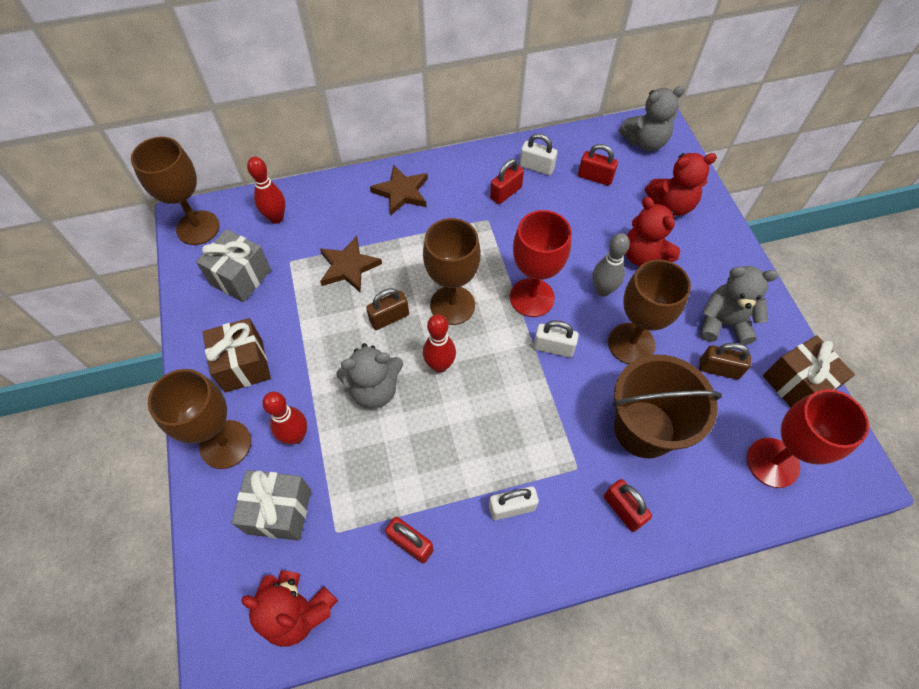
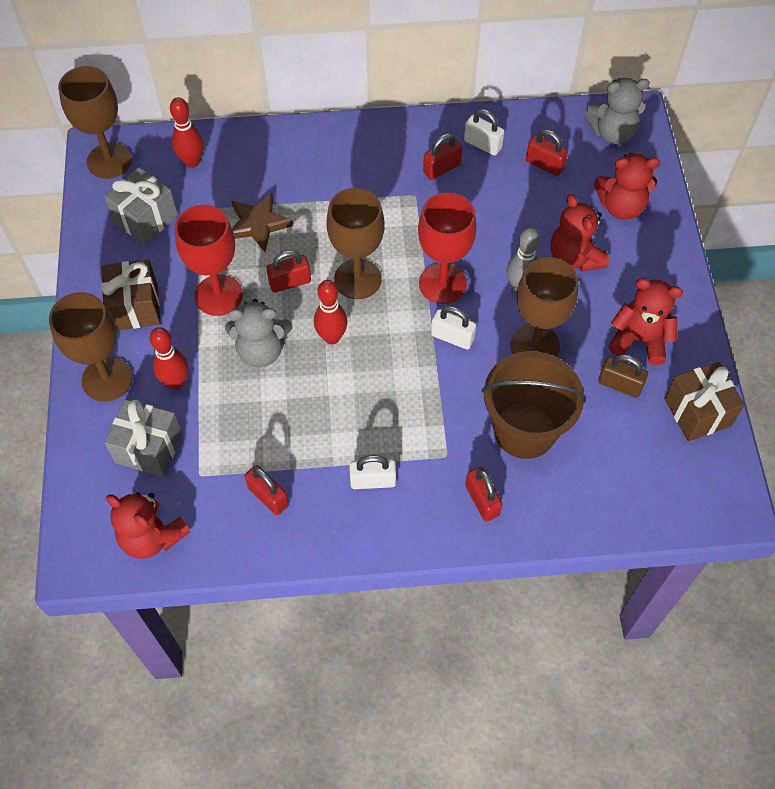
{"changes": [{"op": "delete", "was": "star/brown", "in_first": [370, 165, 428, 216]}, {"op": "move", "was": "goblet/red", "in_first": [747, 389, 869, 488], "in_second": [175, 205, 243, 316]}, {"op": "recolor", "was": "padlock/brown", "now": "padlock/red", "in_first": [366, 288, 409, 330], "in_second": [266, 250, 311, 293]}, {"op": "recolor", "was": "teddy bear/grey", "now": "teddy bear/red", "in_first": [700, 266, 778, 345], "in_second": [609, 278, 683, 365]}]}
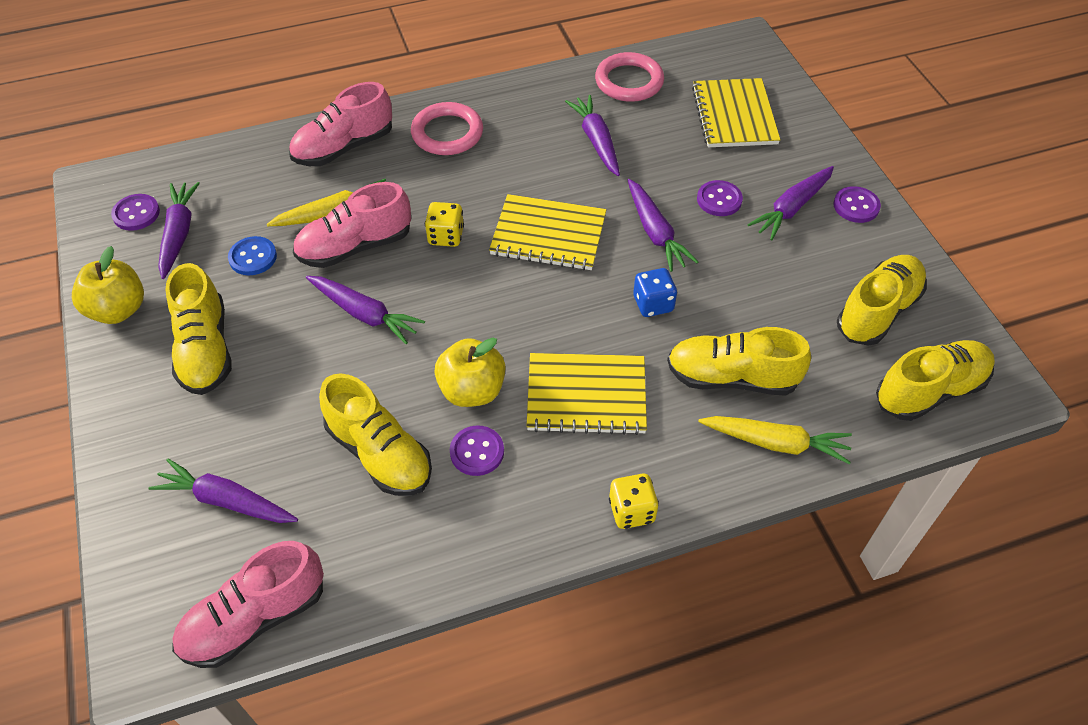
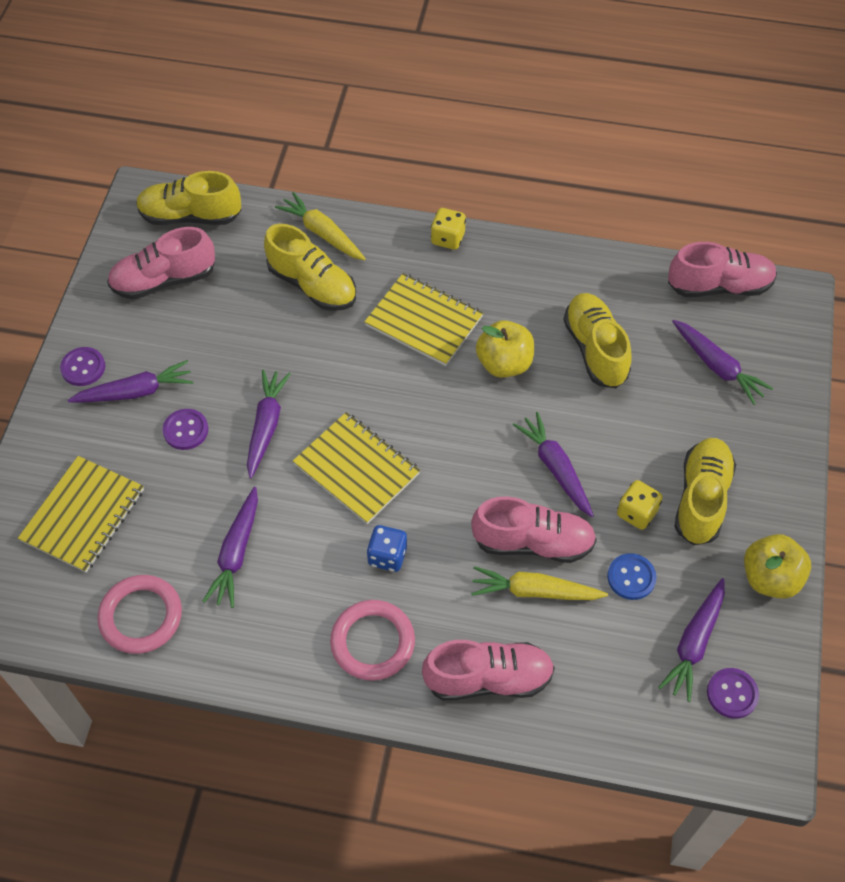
{"changes": [{"op": "delete", "was": "button/purple", "in_first": [450, 425, 504, 476]}, {"op": "move", "was": "dice/yellow", "in_first": [425, 202, 464, 247], "in_second": [617, 480, 663, 530]}, {"op": "move", "was": "dice/blue", "in_first": [633, 268, 677, 317], "in_second": [366, 525, 407, 572]}, {"op": "recolor", "was": "shoe/yellow", "now": "shoe/pink", "in_first": [837, 255, 927, 346], "in_second": [107, 227, 215, 299]}]}
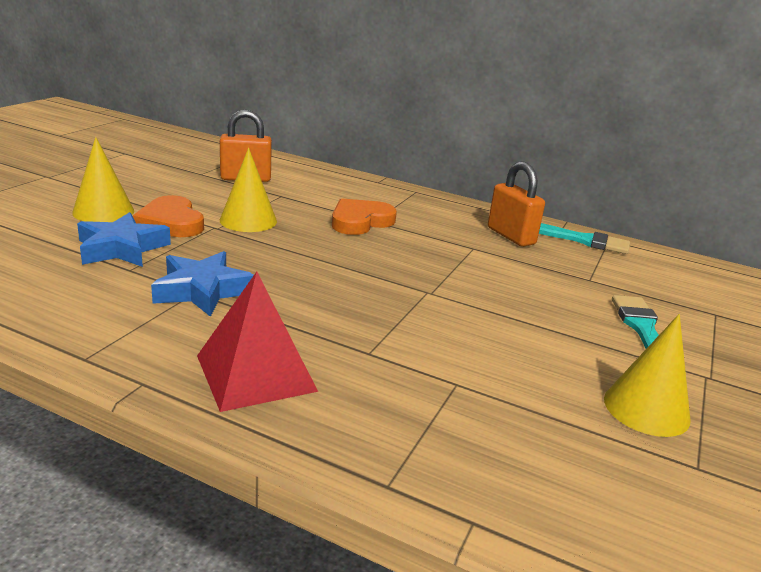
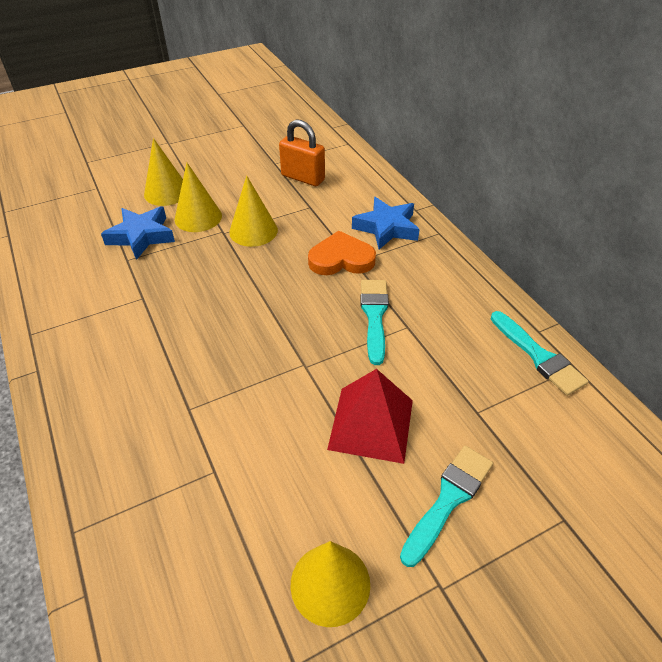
{"changes": [{"op": "delete", "was": "padlock/orange", "in_first": [488, 161, 545, 247]}, {"op": "insert", "now": "brush/turquoise", "in_second": [360, 280, 389, 365]}, {"op": "move", "was": "star/blue", "in_first": [151, 251, 254, 317], "in_second": [352, 197, 420, 249]}, {"op": "move", "was": "pyramid/red", "in_first": [197, 272, 318, 412], "in_second": [327, 369, 413, 464]}, {"op": "replace", "was": "heart/orange", "now": "cone/yellow", "in_first": [133, 195, 204, 237], "in_second": [175, 163, 222, 232]}]}
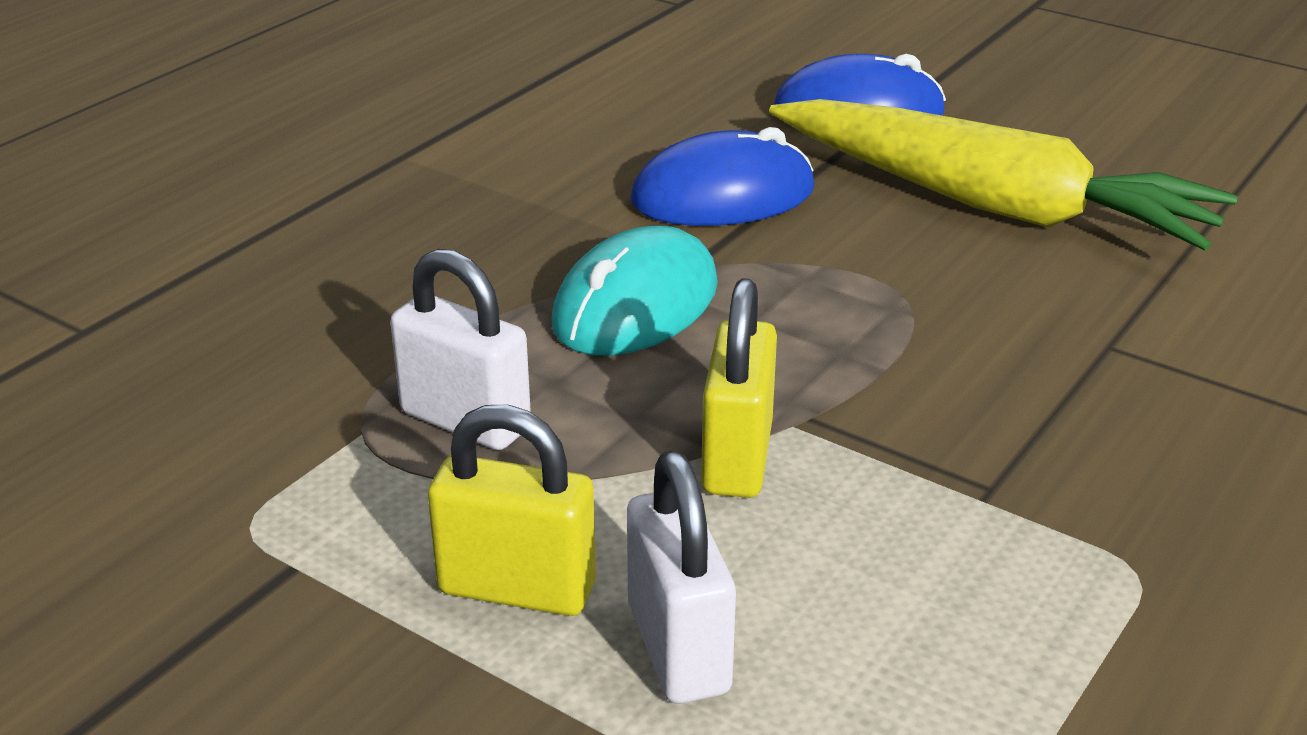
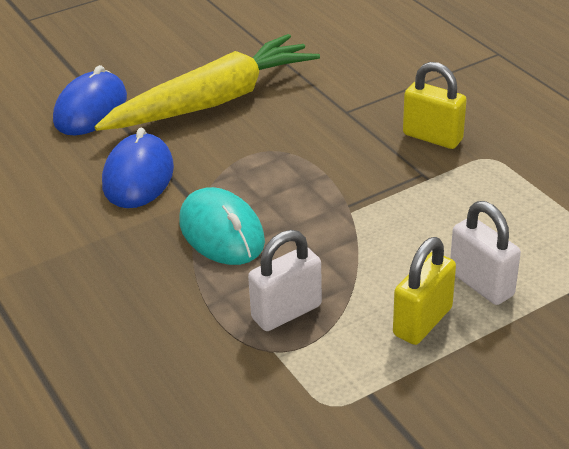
{"changes": [{"op": "move", "was": "padlock/yellow", "in_first": [701, 278, 777, 498], "in_second": [403, 62, 467, 149]}, {"op": "rotate", "was": "padlock/white", "in_first": [627, 451, 736, 704], "in_second": [450, 201, 521, 305], "clockwise": 45}]}
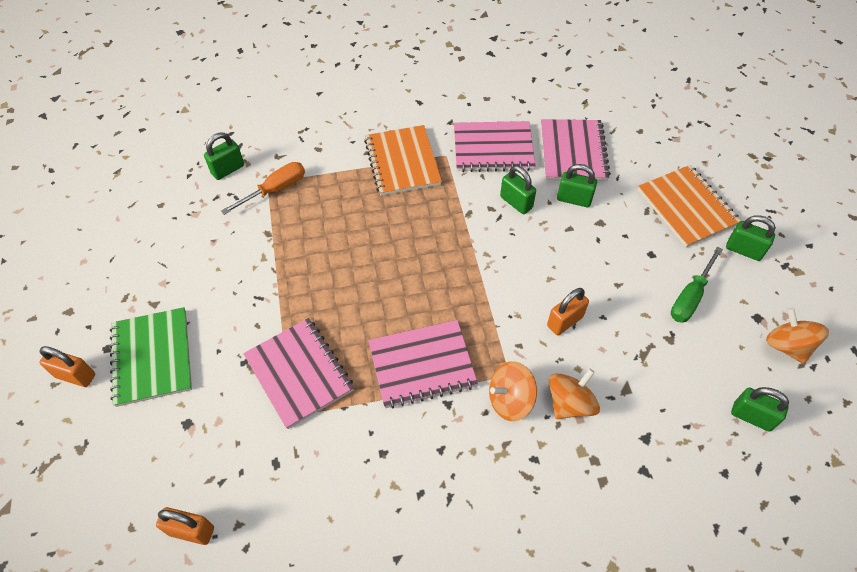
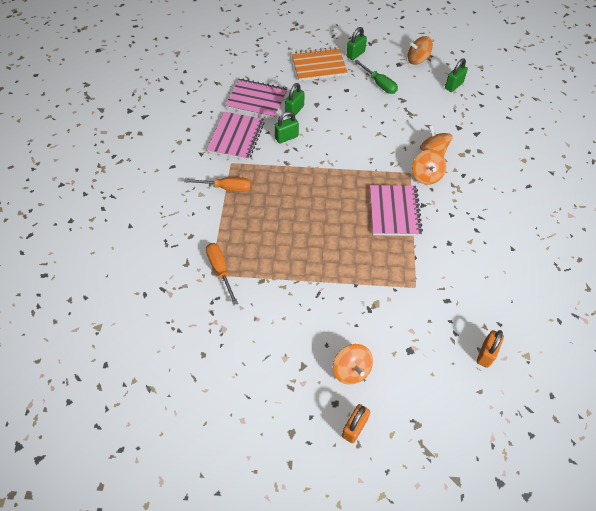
{"changes": [{"op": "delete", "was": "padlock/green", "in_first": [204, 133, 244, 180]}, {"op": "delete", "was": "notebook/pink", "in_first": [243, 318, 354, 429]}, {"op": "delete", "was": "padlock/orange", "in_first": [547, 288, 589, 335]}, {"op": "replace", "was": "notebook/green", "now": "spinning top/orange", "in_first": [110, 307, 192, 407], "in_second": [333, 344, 373, 385]}, {"op": "replace", "was": "notebook/orange", "now": "screwdriver/orange", "in_first": [364, 125, 442, 196], "in_second": [184, 177, 251, 192]}]}
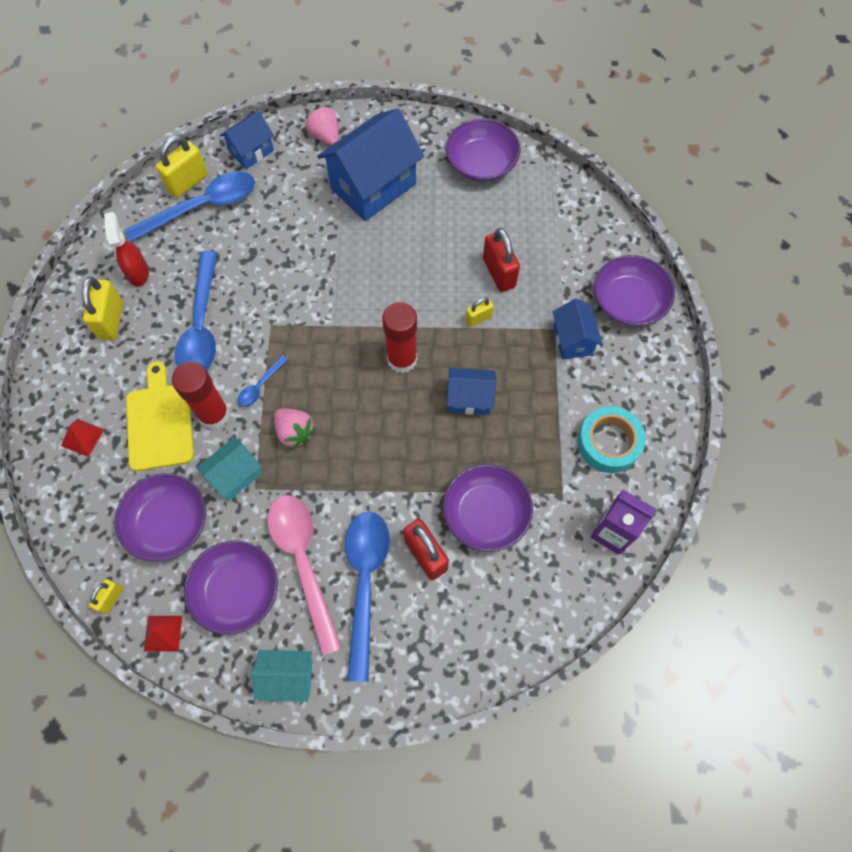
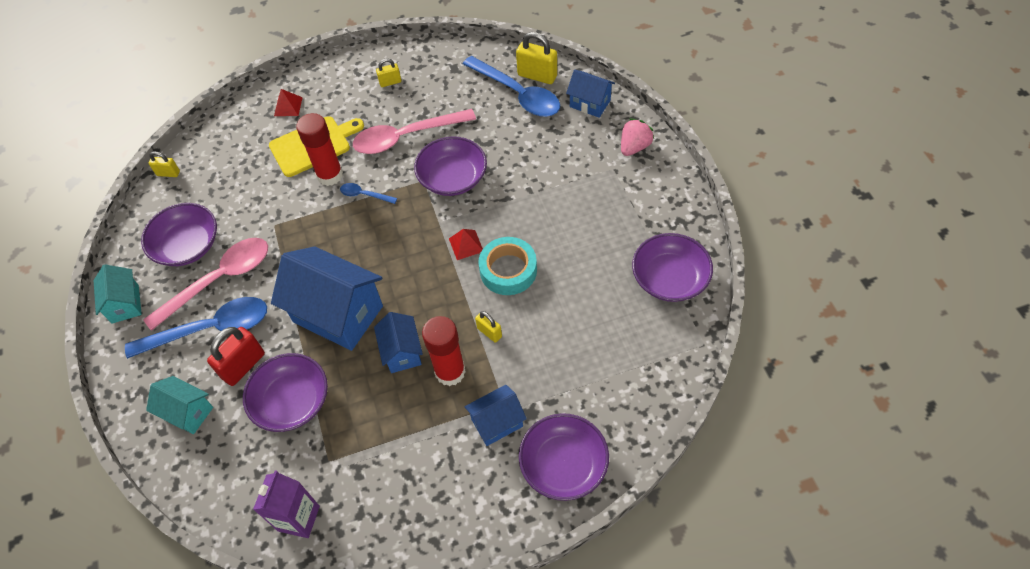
{"changes": [{"op": "delete", "was": "spray bottle/red", "in_first": [104, 212, 149, 287]}, {"op": "delete", "was": "strawberry/pink", "in_first": [274, 408, 316, 450]}, {"op": "delete", "was": "padlock/red", "in_first": [483, 228, 520, 292]}, {"op": "move", "was": "bowl/purple", "in_first": [115, 473, 206, 562], "in_second": [414, 136, 487, 196]}, {"op": "move", "was": "pyramid/red", "in_first": [144, 616, 182, 651], "in_second": [449, 229, 483, 260]}, {"op": "move", "was": "house/turquoise", "in_first": [197, 437, 262, 501], "in_second": [146, 376, 213, 434]}, {"op": "move", "was": "house/blue", "in_first": [317, 108, 424, 221], "in_second": [271, 246, 383, 351]}, {"op": "move", "was": "glue stick/red", "in_first": [382, 302, 418, 373], "in_second": [422, 316, 466, 386]}, {"op": "move", "was": "tape/turquoise", "in_first": [577, 406, 646, 473], "in_second": [478, 237, 537, 295]}, {"op": "recolor", "was": "spoon/blue", "now": "spoon/pink", "in_first": [175, 251, 217, 370], "in_second": [353, 109, 476, 154]}, {"op": "resize", "was": "padlock/yellow", "in_first": [81, 277, 123, 340], "in_second": [376, 58, 401, 87], "ratio": 0.57}]}
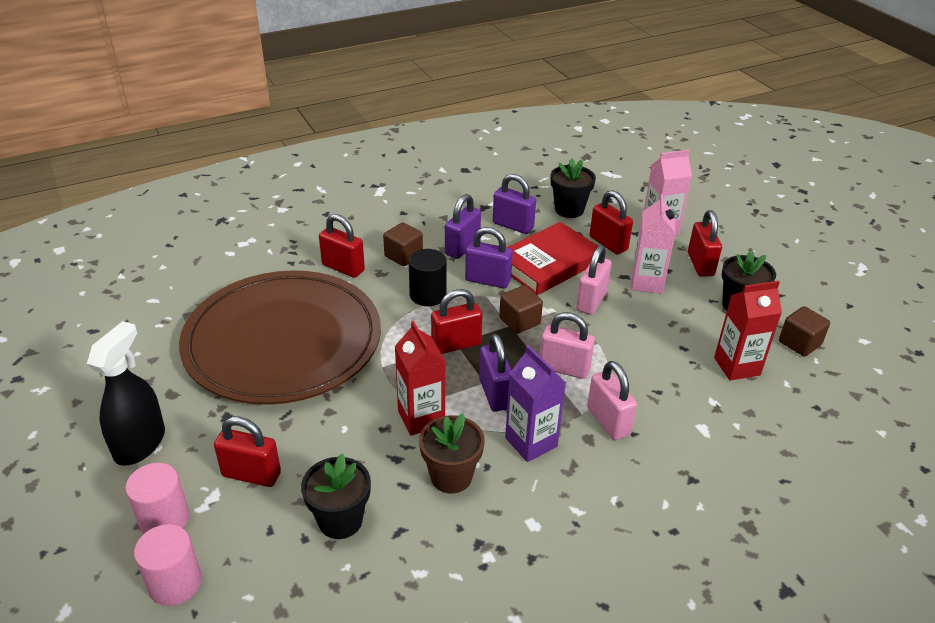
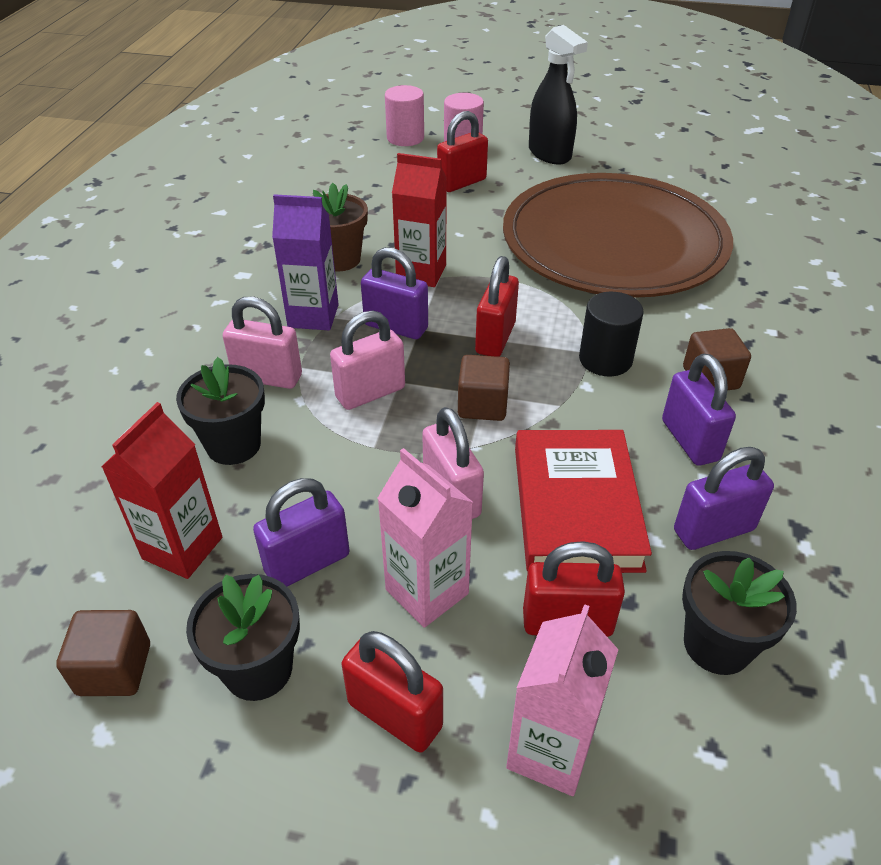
{"changes": [{"op": "delete", "was": "padlock/red", "in_first": [319, 214, 365, 278]}, {"op": "move", "was": "flower pot/black", "in_first": [301, 454, 371, 539], "in_second": [176, 357, 265, 465]}, {"op": "move", "was": "padlock/purple", "in_first": [465, 227, 513, 288], "in_second": [253, 478, 350, 587]}]}
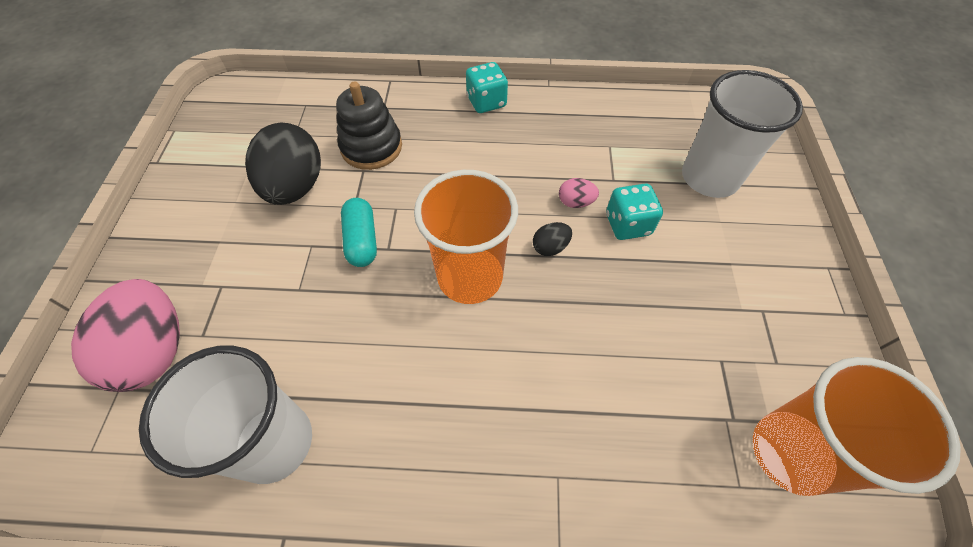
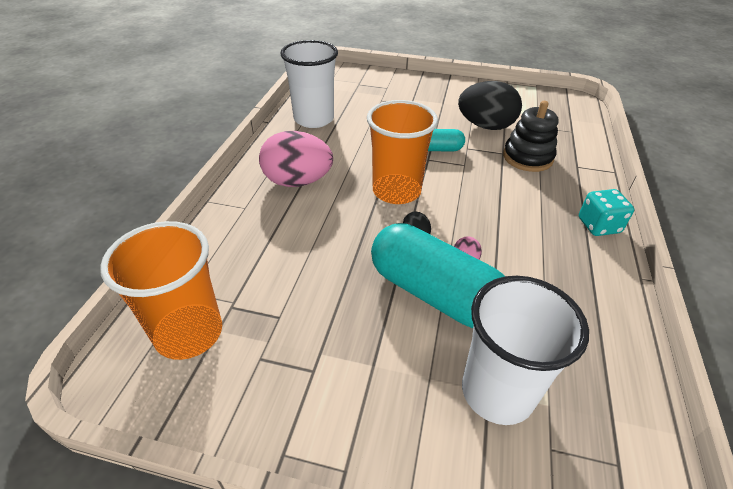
{"changes": [{"op": "move", "was": "egg/pink", "in_first": [71, 279, 180, 392], "in_second": [259, 131, 333, 187]}, {"op": "replace", "was": "dice/turquoise", "now": "capsule/turquoise", "in_first": [606, 183, 663, 240], "in_second": [371, 223, 505, 328]}]}
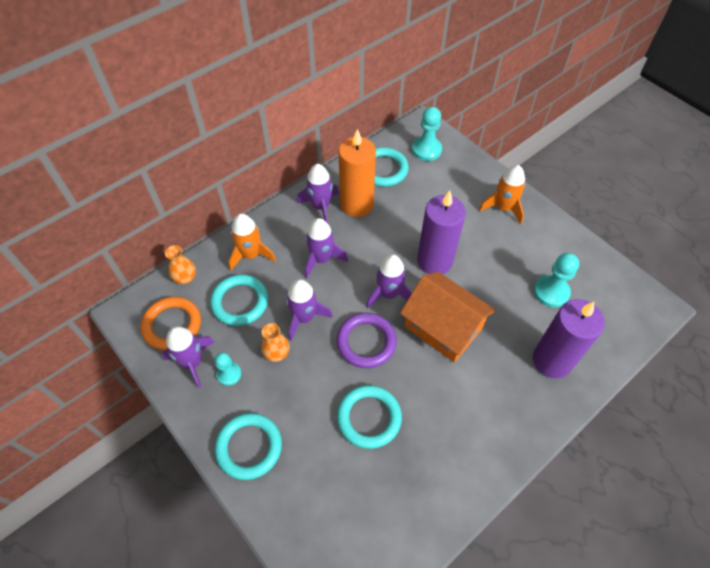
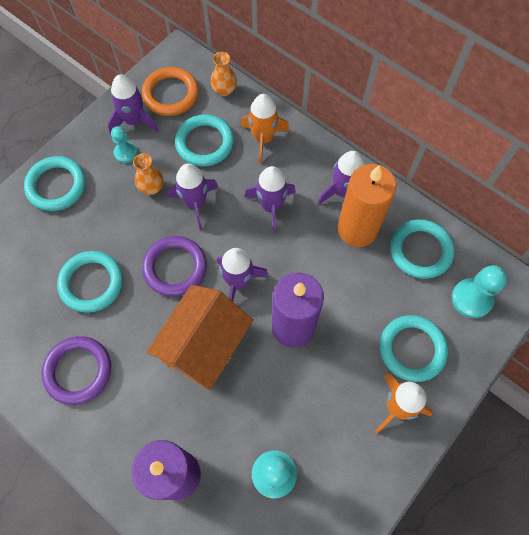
{"changes": [{"op": "insert", "now": "ring/purple", "in_second": [41, 336, 111, 405]}, {"op": "insert", "now": "ring/turquoise", "in_second": [380, 315, 448, 382]}]}
